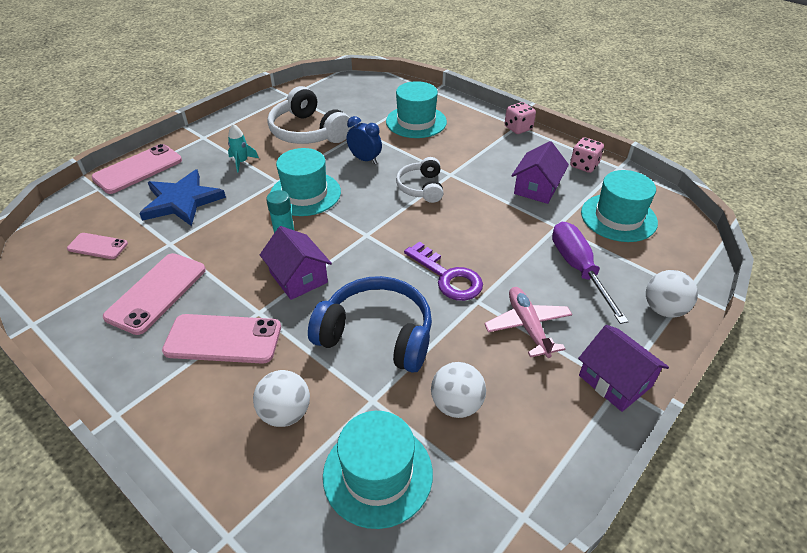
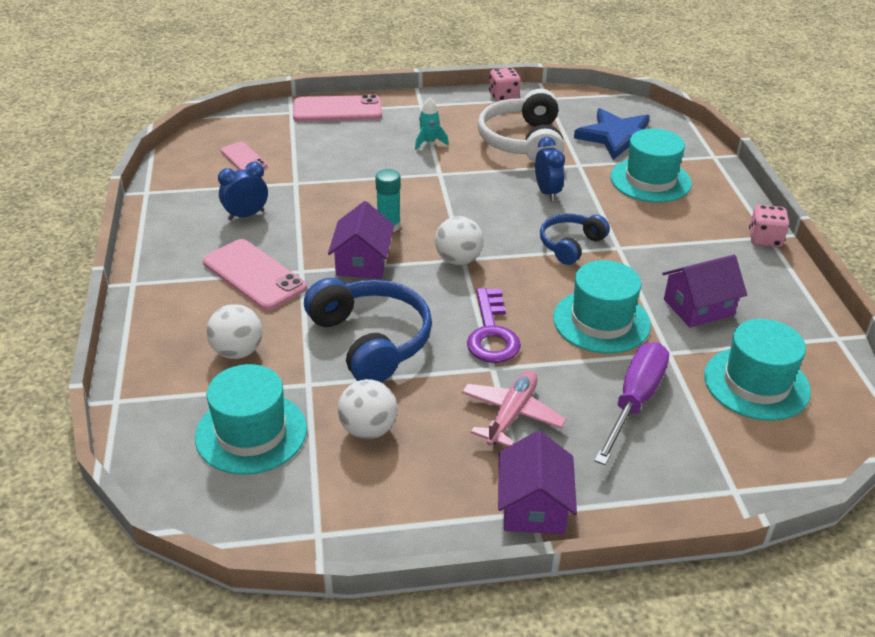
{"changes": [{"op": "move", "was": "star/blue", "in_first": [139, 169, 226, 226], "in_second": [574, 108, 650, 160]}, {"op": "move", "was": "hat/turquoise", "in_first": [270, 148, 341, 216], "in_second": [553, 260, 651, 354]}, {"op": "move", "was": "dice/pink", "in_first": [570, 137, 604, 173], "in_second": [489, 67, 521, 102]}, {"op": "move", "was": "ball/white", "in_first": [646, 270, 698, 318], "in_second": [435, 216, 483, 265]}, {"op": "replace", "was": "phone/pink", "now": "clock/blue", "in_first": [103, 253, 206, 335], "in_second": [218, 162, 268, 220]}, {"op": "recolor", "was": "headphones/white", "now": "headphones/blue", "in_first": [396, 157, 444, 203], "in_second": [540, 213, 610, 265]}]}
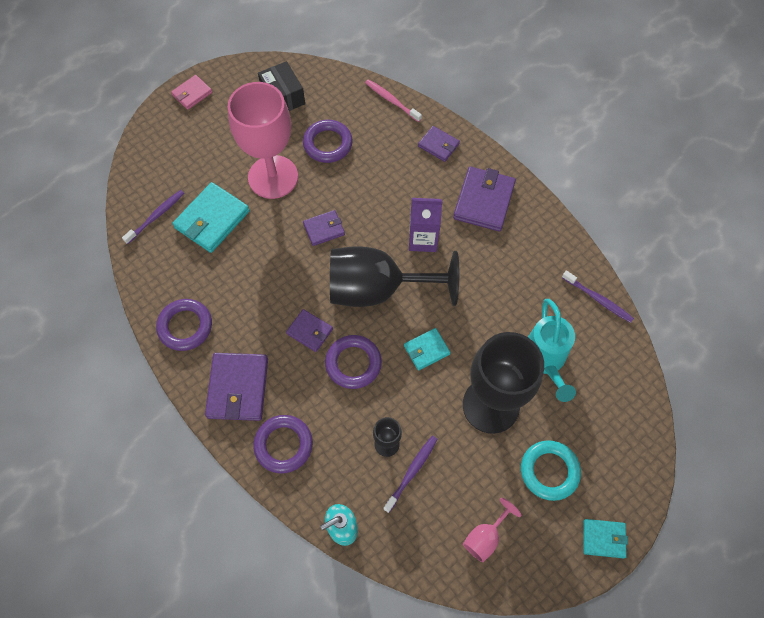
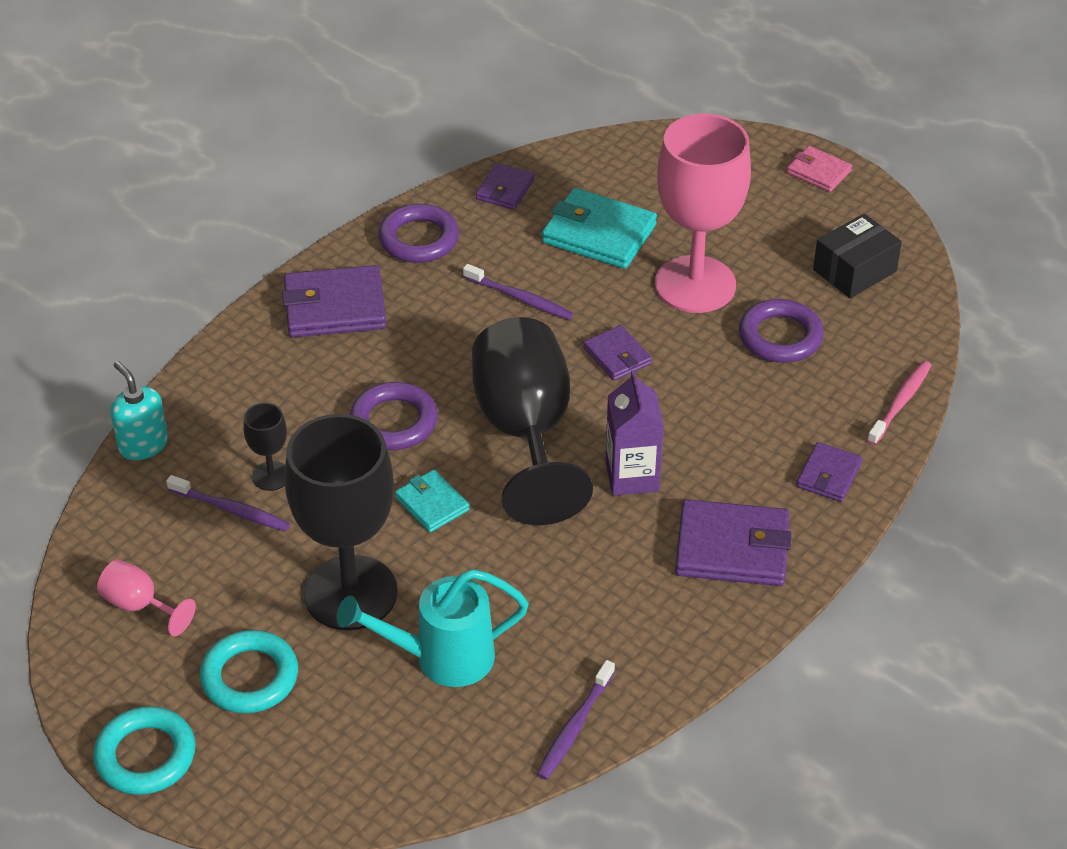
{"changes": [{"op": "delete", "was": "ring/purple", "in_first": [253, 415, 313, 474]}, {"op": "move", "was": "toothbrush/purple", "in_first": [122, 190, 184, 244], "in_second": [463, 264, 573, 320]}, {"op": "move", "was": "wallet/purple", "in_first": [286, 309, 333, 352], "in_second": [476, 163, 535, 210]}, {"op": "replace", "was": "wallet/turquoise", "now": "ring/turquoise", "in_first": [583, 519, 628, 558], "in_second": [93, 706, 196, 795]}]}
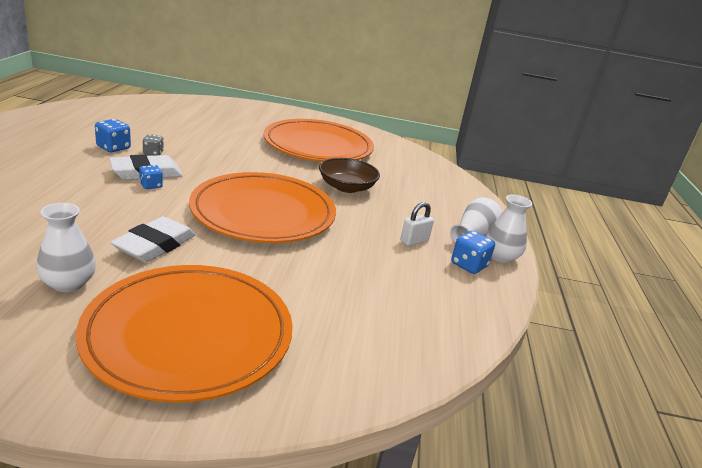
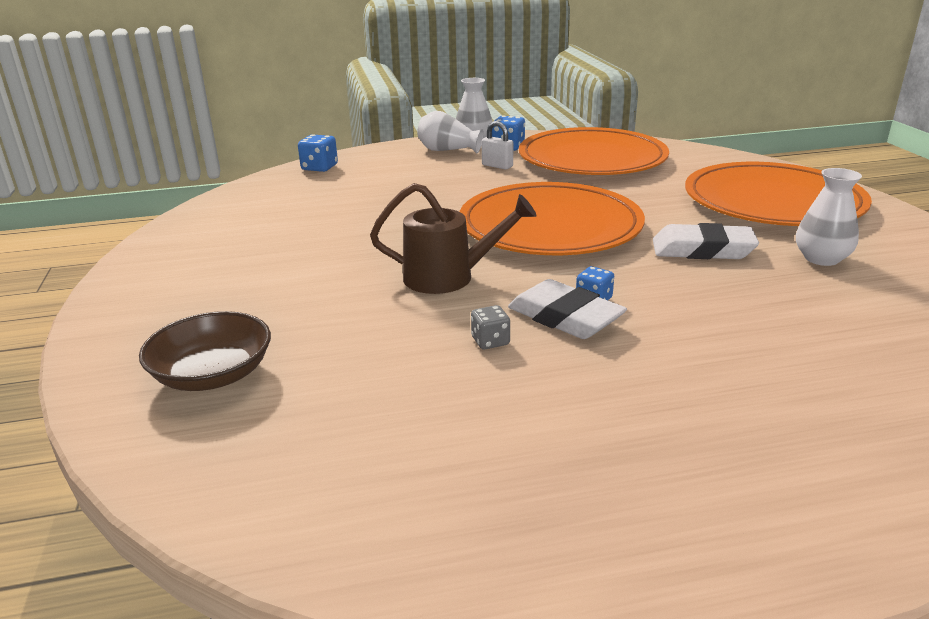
{"changes": [{"op": "insert", "now": "watering can/brown", "in_second": [370, 183, 537, 294]}, {"op": "move", "was": "dice/blue", "in_first": [95, 119, 131, 152], "in_second": [298, 134, 338, 172]}, {"op": "move", "was": "plate/orange", "in_first": [263, 119, 374, 162], "in_second": [519, 127, 669, 175]}, {"op": "move", "was": "bowl/brown", "in_first": [319, 158, 380, 193], "in_second": [139, 311, 271, 391]}]}
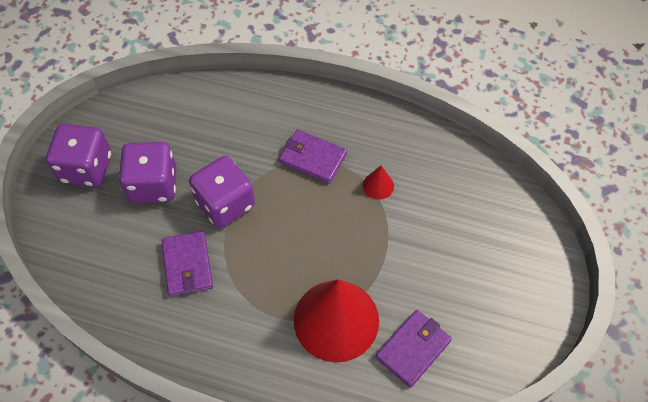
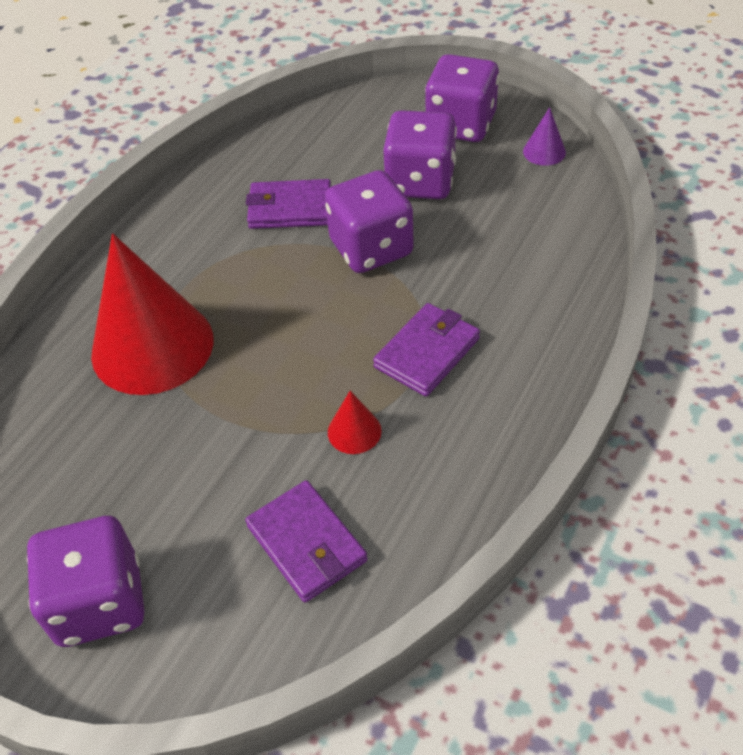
{"changes": [{"op": "insert", "now": "dice/purple", "in_second": [27, 516, 144, 647]}, {"op": "insert", "now": "cone/purple", "in_second": [523, 107, 566, 166]}, {"op": "move", "was": "wallet/purple", "in_first": [376, 310, 452, 388], "in_second": [245, 480, 368, 603]}]}
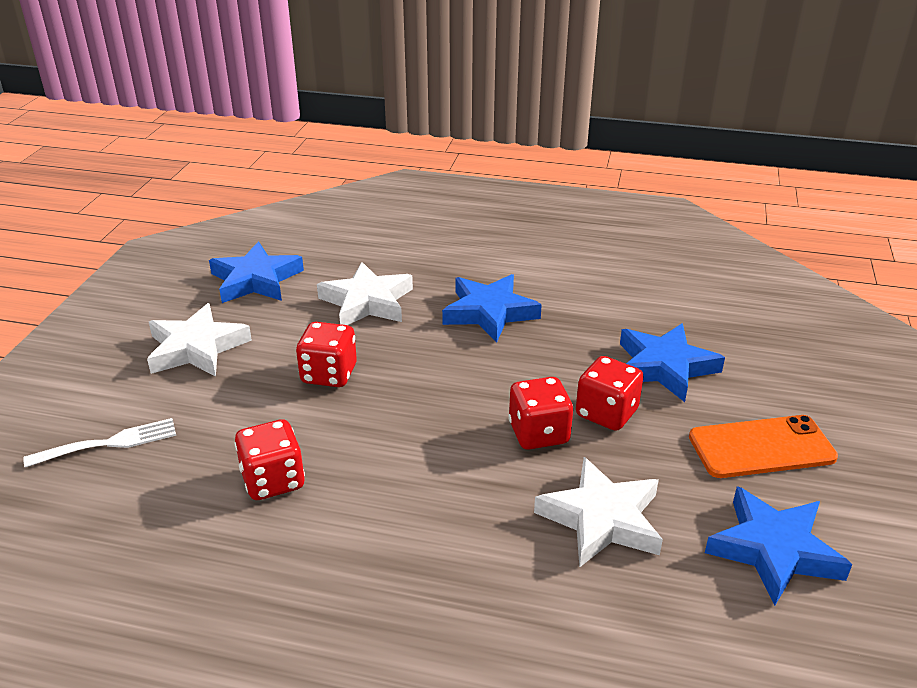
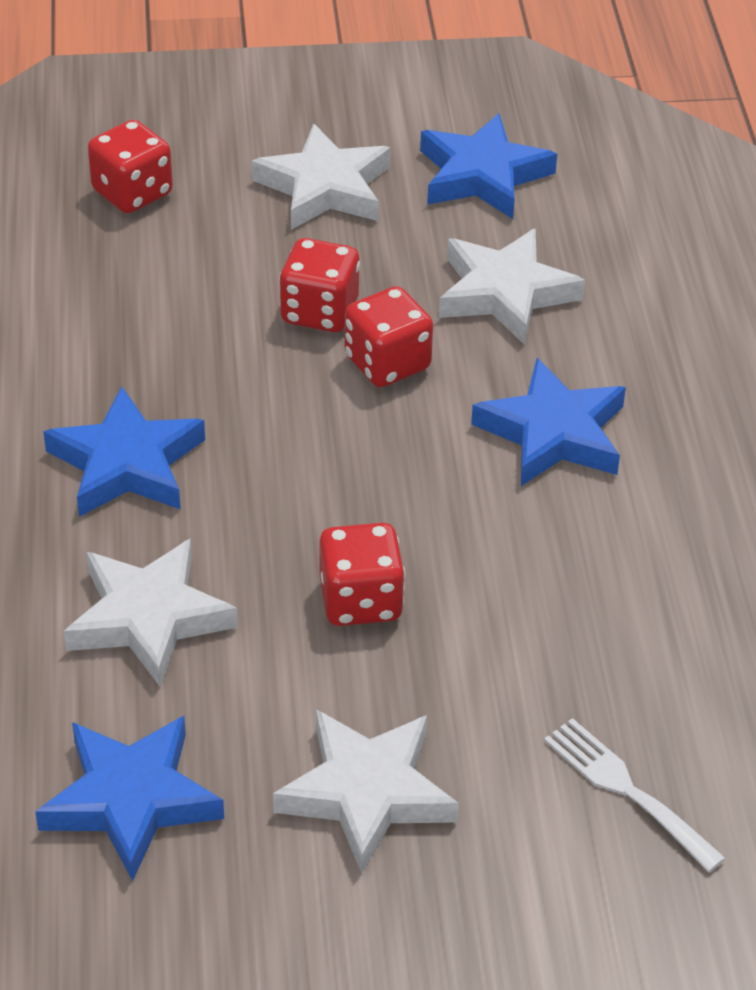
{"changes": [{"op": "move", "was": "dice/red", "in_first": [234, 419, 305, 500], "in_second": [88, 120, 173, 213]}, {"op": "move", "was": "star/blue", "in_first": [620, 323, 725, 402], "in_second": [471, 358, 626, 486]}, {"op": "replace", "was": "phone/orange", "now": "star/white", "in_first": [689, 415, 838, 478], "in_second": [252, 124, 391, 230]}]}
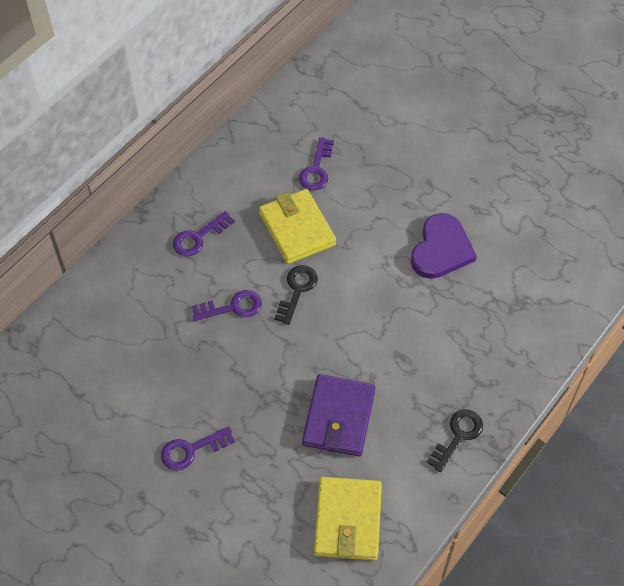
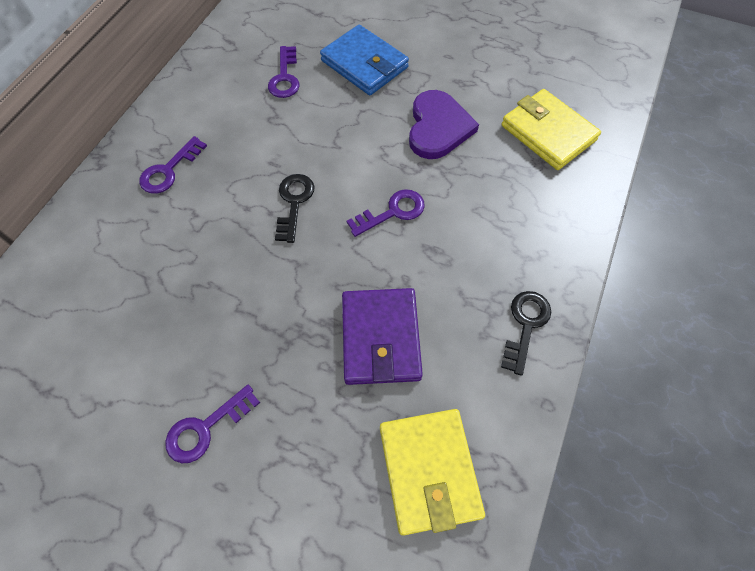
{"changes": [{"op": "insert", "now": "wallet/blue", "in_second": [320, 25, 409, 95]}, {"op": "move", "was": "key/purple", "in_first": [192, 290, 262, 321], "in_second": [347, 189, 425, 237]}, {"op": "move", "was": "wallet/yellow", "in_first": [259, 189, 336, 264], "in_second": [501, 89, 601, 170]}]}
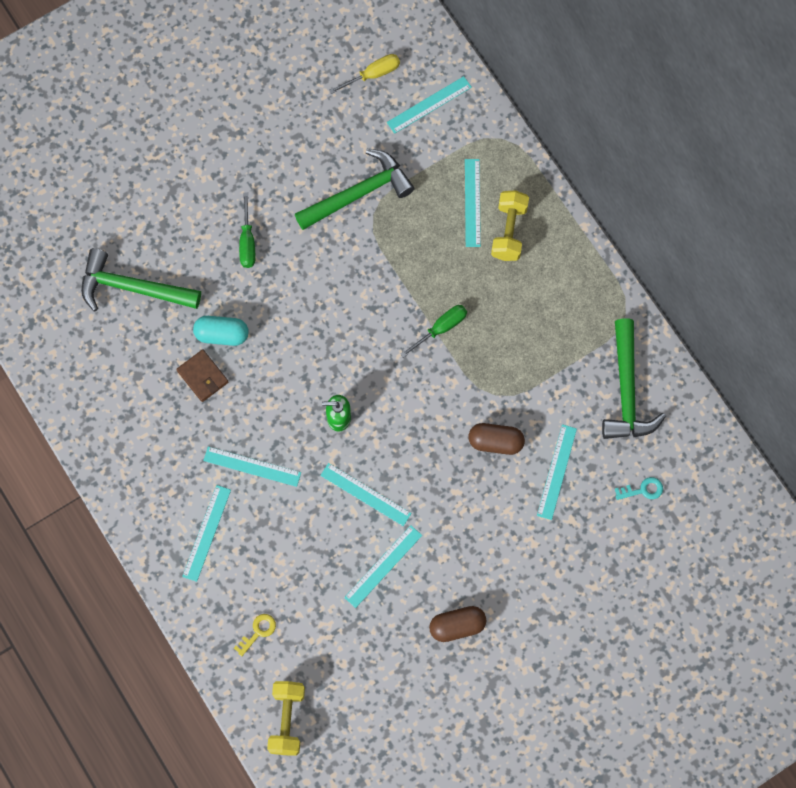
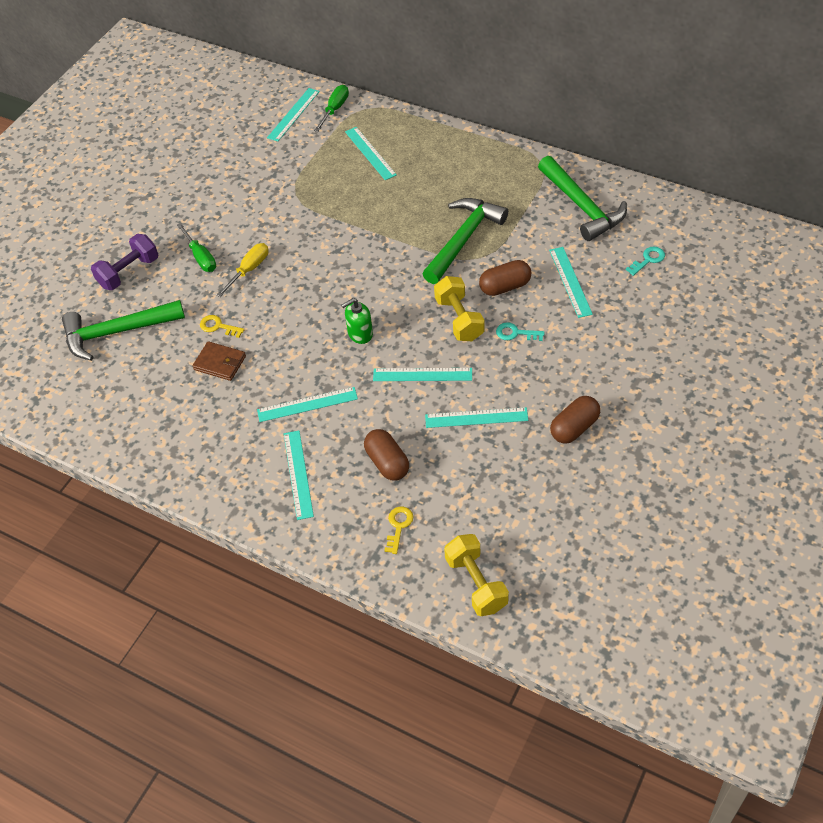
{"changes": [{"op": "insert", "now": "dumbbell/purple", "in_second": [91, 234, 158, 290]}, {"op": "insert", "now": "capsule/brown", "in_second": [364, 429, 409, 480]}, {"op": "insert", "now": "key/turquoise", "in_second": [496, 322, 545, 341]}, {"op": "move", "was": "hammer/green", "in_first": [295, 149, 414, 230], "in_second": [422, 198, 508, 284]}, {"op": "move", "was": "screwdriver/yellow", "in_first": [329, 54, 400, 94], "in_second": [217, 243, 268, 297]}, {"op": "move", "was": "screwdriver/green", "in_first": [400, 305, 467, 358], "in_second": [314, 85, 349, 132]}, {"op": "move", "was": "dumbbell/yellow", "in_first": [491, 190, 529, 261], "in_second": [434, 276, 484, 341]}, {"op": "replace", "was": "capsule/turquoise", "now": "key/yellow", "in_first": [193, 316, 249, 346], "in_second": [200, 315, 244, 338]}, {"op": "rotate", "was": "ruler/turquoise", "in_first": [344, 525, 422, 608], "in_second": [425, 407, 528, 428], "clockwise": 75}]}
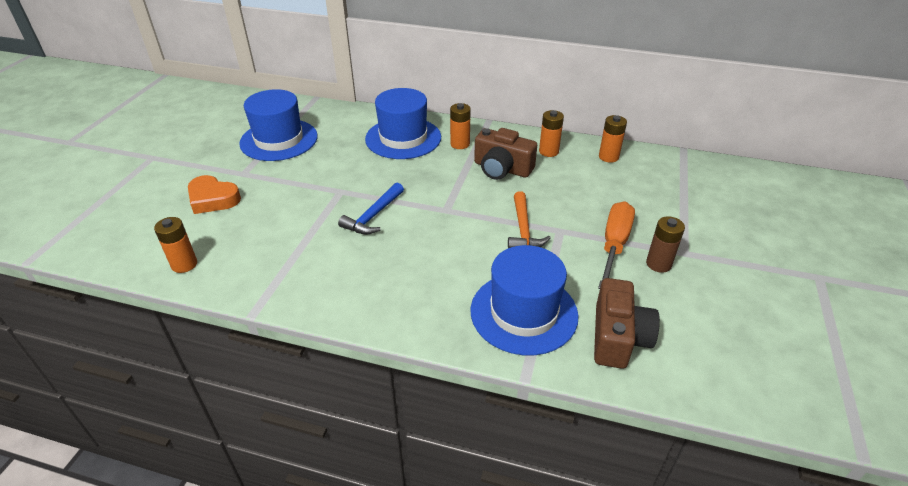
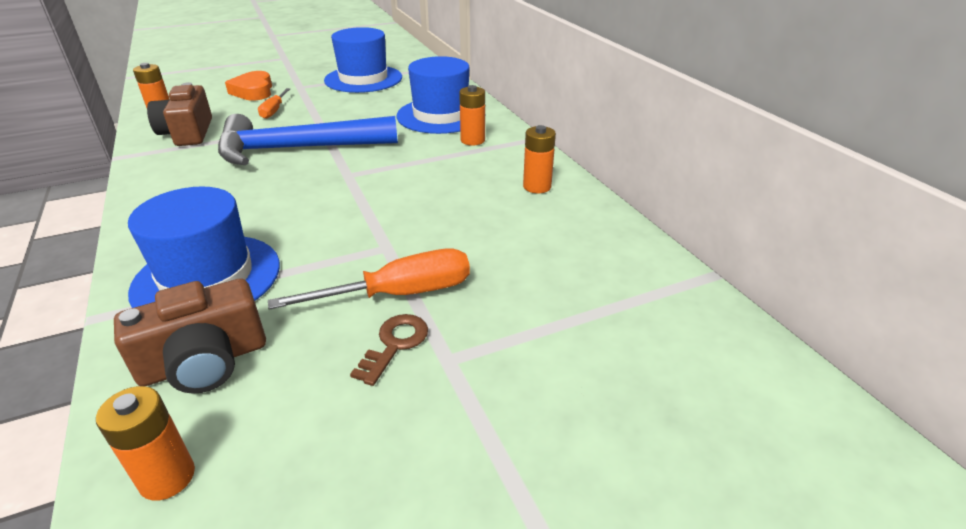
{"changes": [{"op": "delete", "was": "hammer/orange", "in_first": [508, 191, 551, 248]}, {"op": "insert", "now": "screwdriver/orange", "in_second": [258, 88, 290, 119]}, {"op": "move", "was": "camera/brown", "in_first": [474, 128, 537, 180], "in_second": [147, 82, 212, 146]}, {"op": "move", "was": "battery/orange", "in_first": [599, 115, 627, 163], "in_second": [96, 386, 195, 501]}, {"op": "replace", "was": "battery/brown", "now": "key/brown", "in_first": [646, 216, 685, 273], "in_second": [350, 314, 428, 386]}, {"op": "resize", "was": "hammer/blue", "in_first": [338, 183, 404, 234], "in_second": [218, 114, 398, 165], "ratio": 1.96}]}
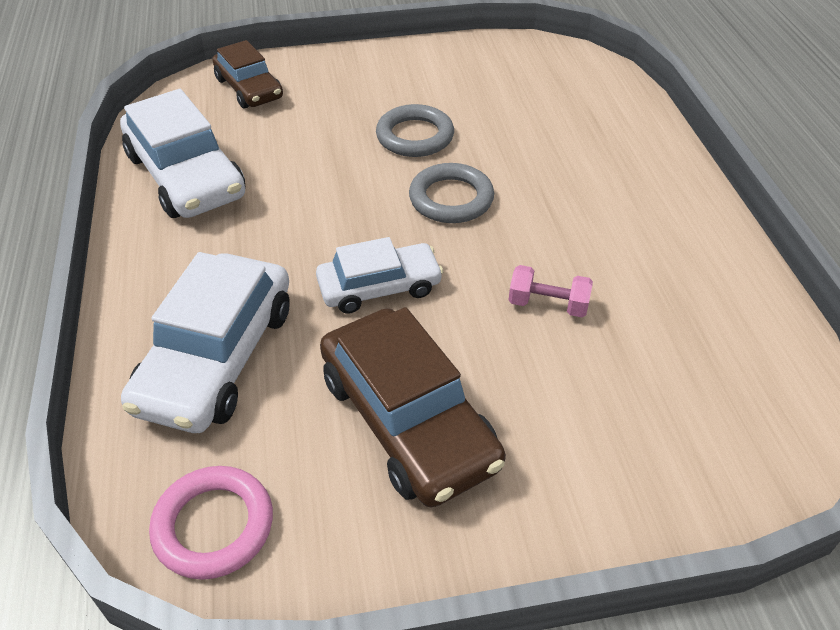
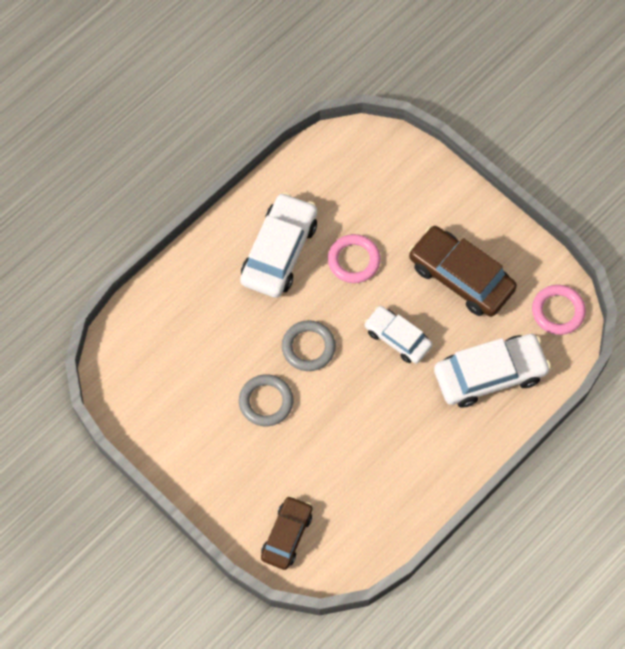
{"changes": [{"op": "move", "was": "car/white", "in_first": [120, 89, 246, 218], "in_second": [240, 192, 317, 298]}, {"op": "replace", "was": "dumbbell/pink", "now": "ring/pink", "in_first": [509, 265, 593, 317], "in_second": [328, 234, 381, 283]}, {"op": "rotate", "was": "car/brown", "in_first": [320, 307, 506, 508], "in_second": [409, 226, 517, 317], "clockwise": -75}]}
